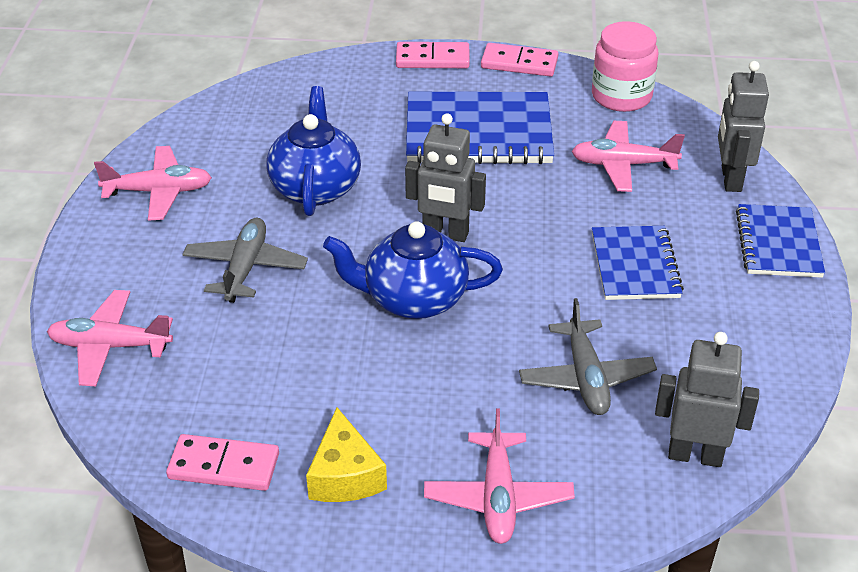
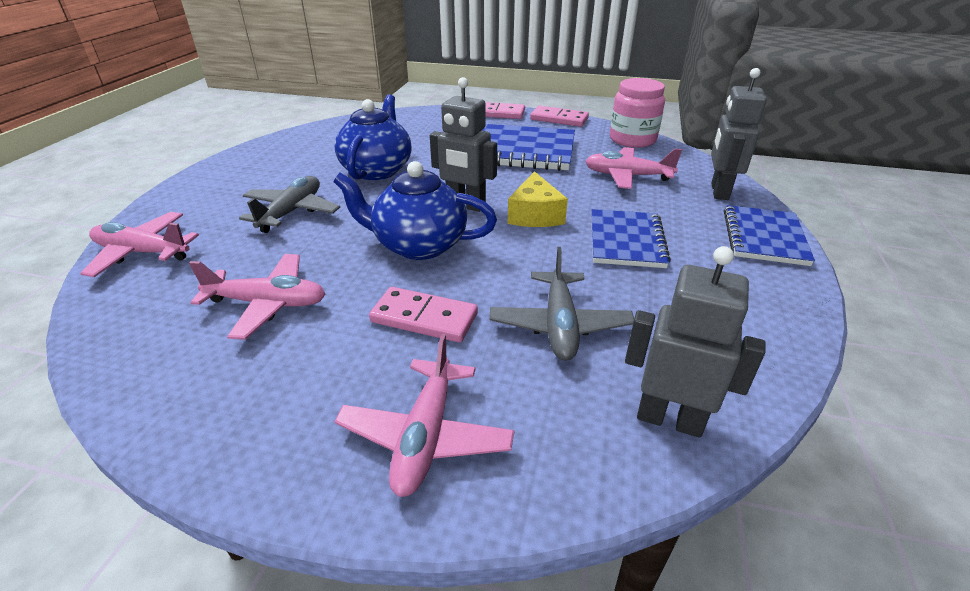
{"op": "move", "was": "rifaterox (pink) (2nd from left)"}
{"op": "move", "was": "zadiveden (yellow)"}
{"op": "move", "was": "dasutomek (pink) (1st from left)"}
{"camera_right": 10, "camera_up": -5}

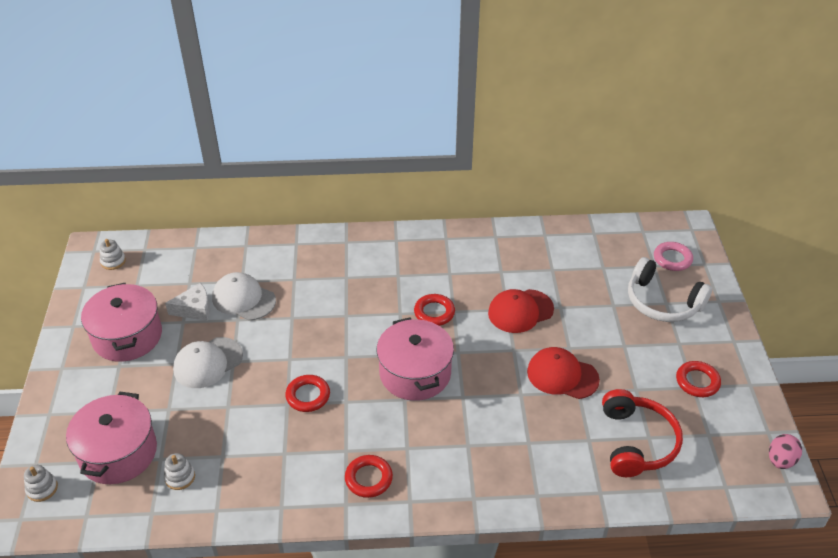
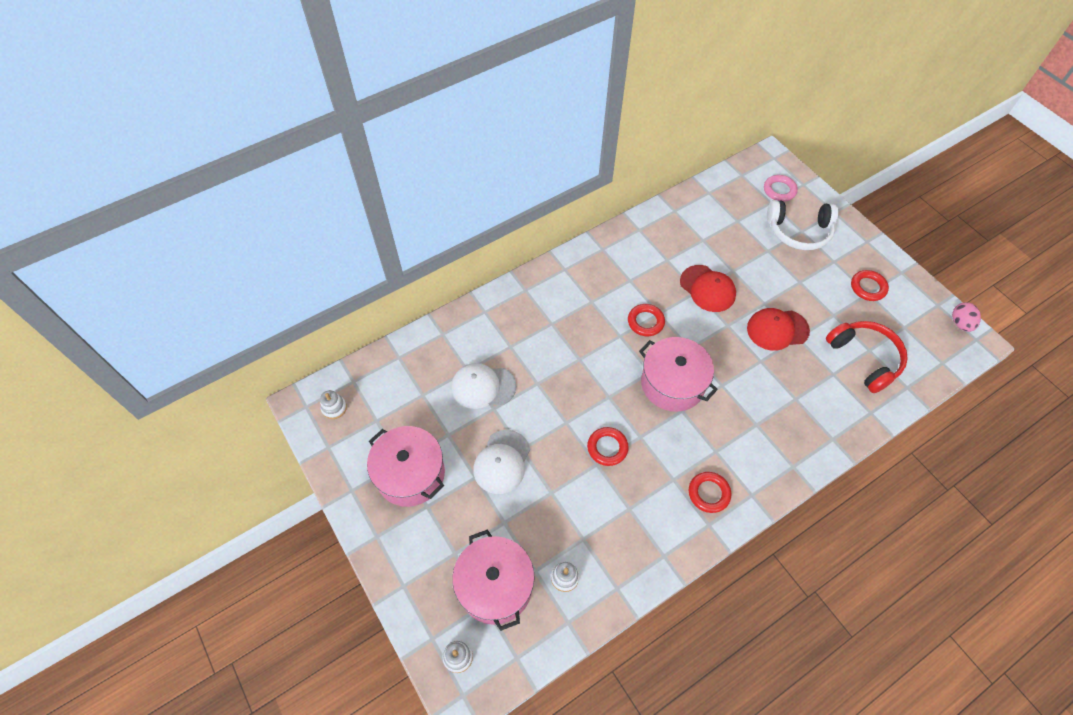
{"op": "delete", "was": "zadiveden (white)"}
{"op": "rotate", "was": "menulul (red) (1st from left)", "clockwise": -75}
{"camera_right": -30, "camera_up": 15}

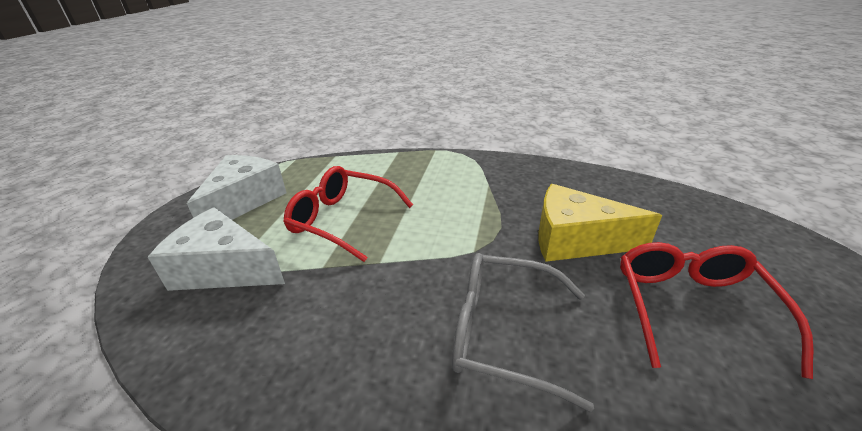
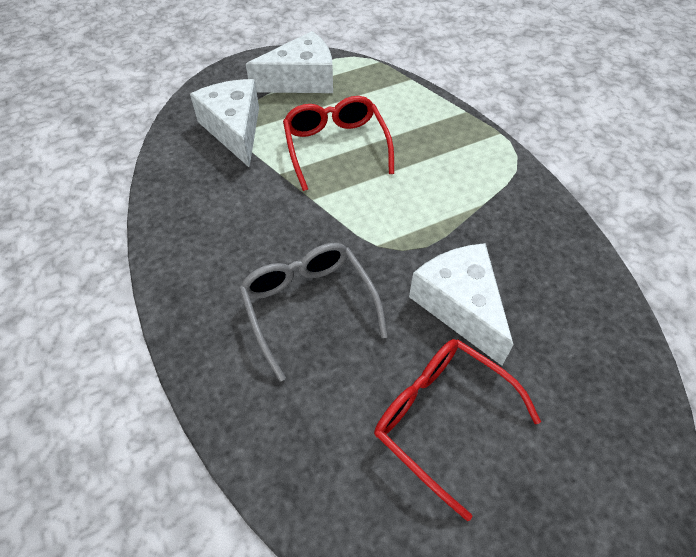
{"op": "recolor", "was": "zadiveden (yellow)", "now": "zadiveden (white) (3rd from left)"}
{"op": "rotate", "was": "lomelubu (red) (2nd from left)", "clockwise": -105}
{"camera_right": 50, "camera_up": 20}

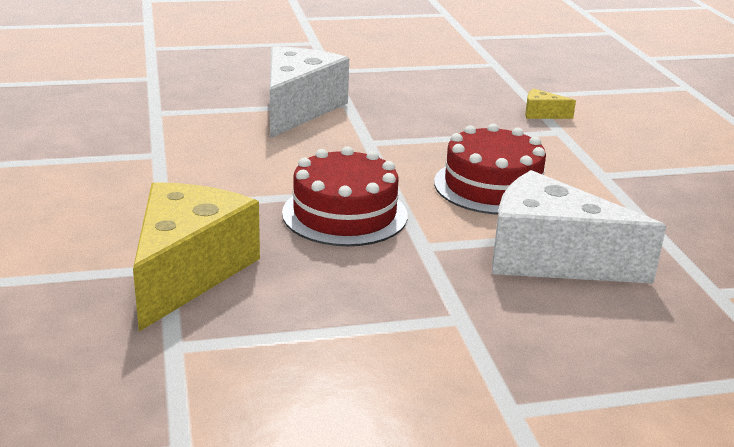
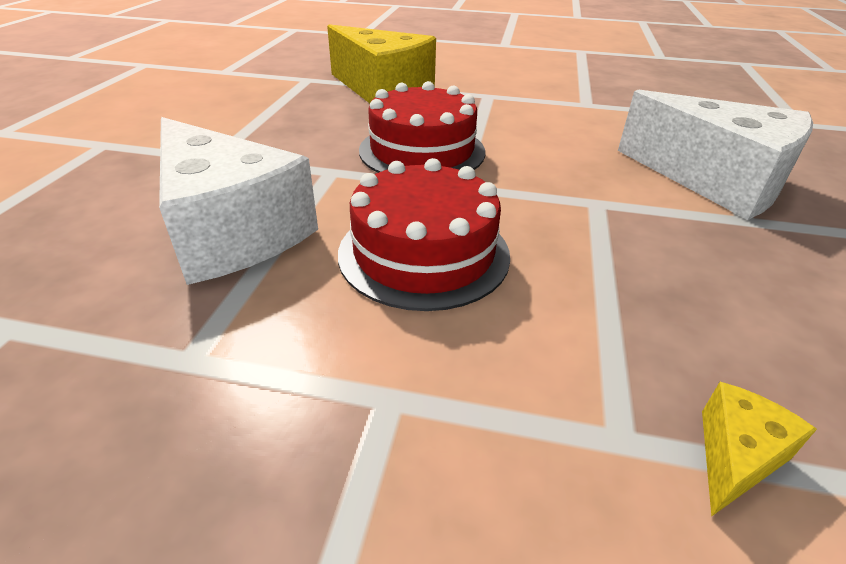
{"op": "rotate", "was": "zadiveden (white) (2nd from left in the first image)", "clockwise": 90}
{"camera_right": 115, "camera_up": 10}

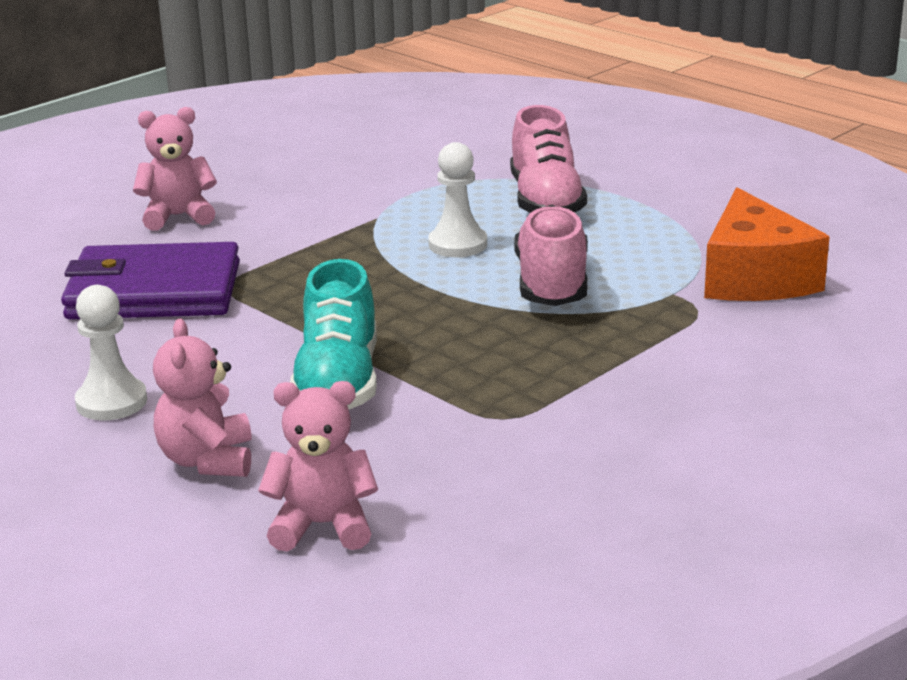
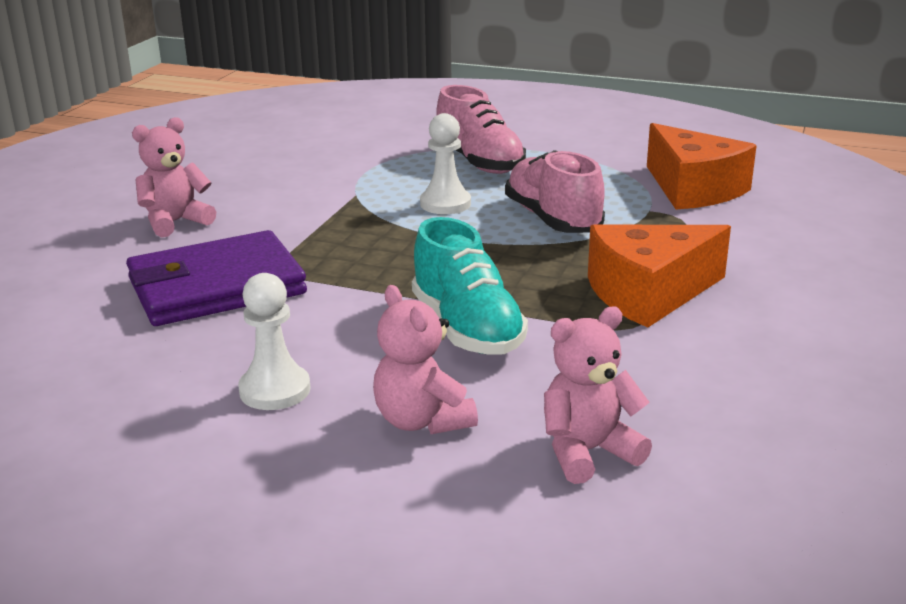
{"op": "insert", "now": "zadiveden (orange) (1st from left)"}
{"camera_right": -25, "camera_up": 0}

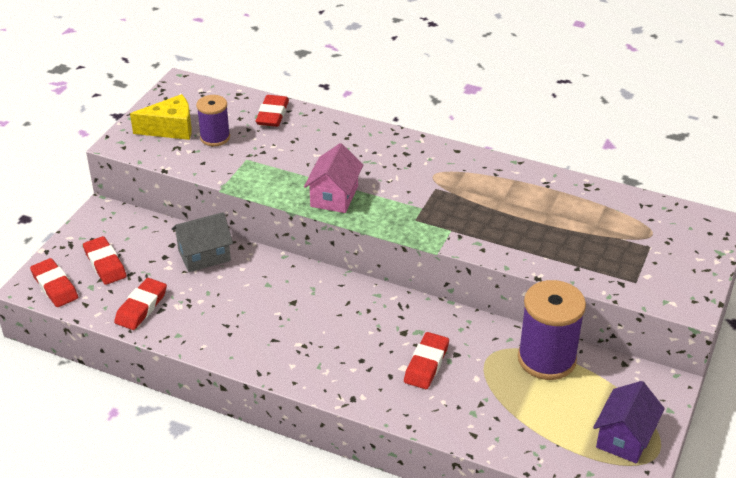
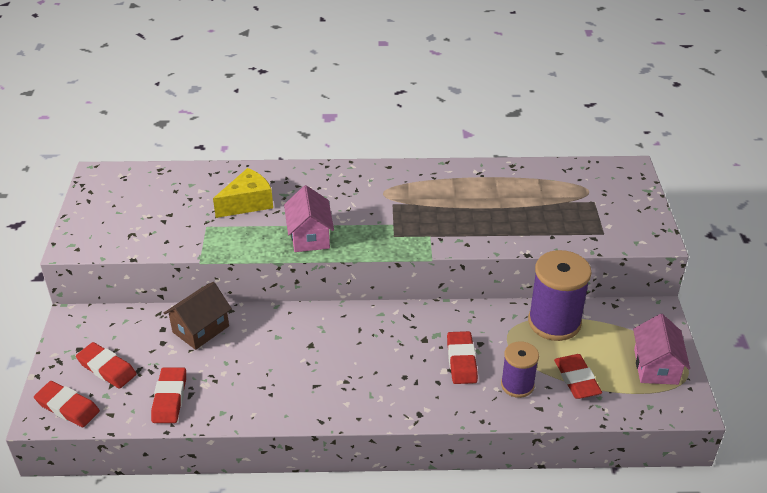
{"op": "move", "was": "zadiveden (yellow)"}
{"op": "move", "was": "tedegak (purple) (1st from left)"}
{"op": "move", "was": "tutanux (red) (4th from left in the first image)", "now": "tutanux (red) (5th from left)"}
{"op": "recolor", "was": "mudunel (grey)", "now": "mudunel (brown)"}
{"op": "recolor", "was": "mudunel (purple)", "now": "mudunel (pink) (2nd from left)"}
{"camera_right": -25, "camera_up": 0}

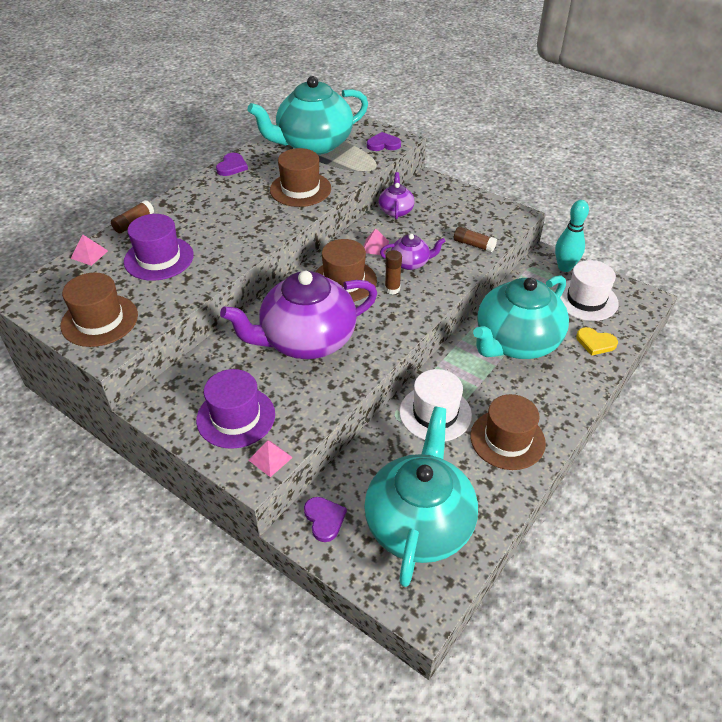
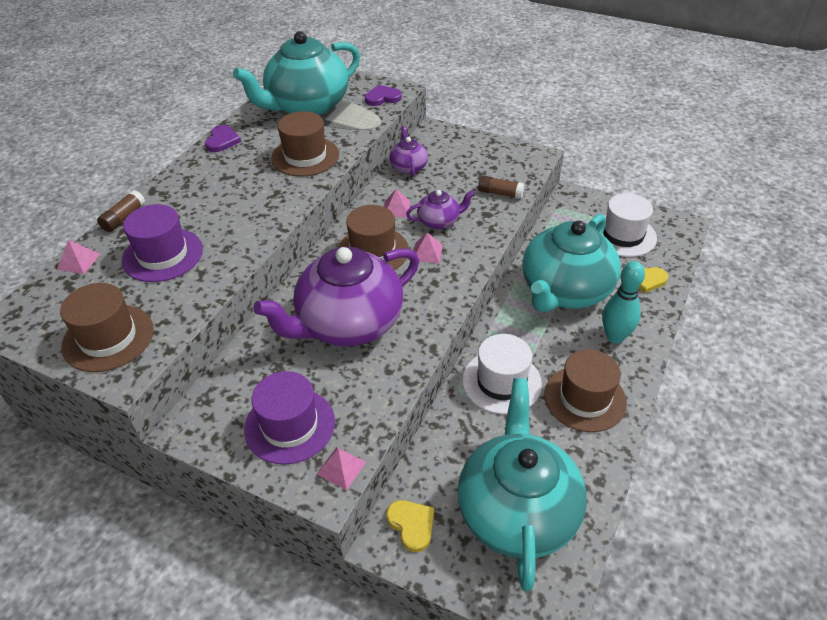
{"op": "move", "was": "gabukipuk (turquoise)"}
{"op": "replace", "was": "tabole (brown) (2nd from left)", "now": "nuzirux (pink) (4th from left)"}
{"op": "recolor", "was": "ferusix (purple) (2nd from left)", "now": "ferusix (yellow) (1st from left)"}
{"camera_right": -10, "camera_up": 0}

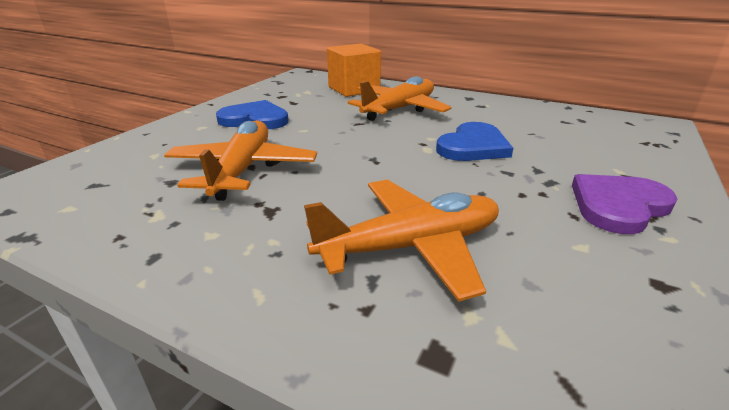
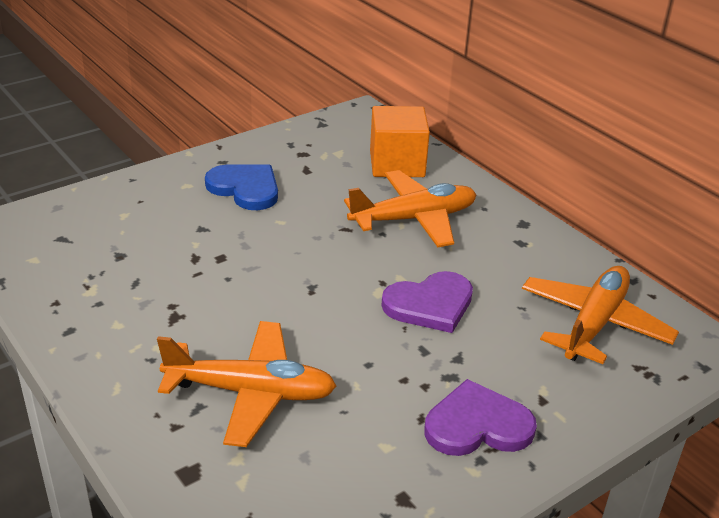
{"op": "move", "was": "rifaterox (orange) (1st from left in the first image)", "now": "rifaterox (orange) (3rd from left)"}
{"op": "recolor", "was": "ferusix (blue) (2nd from left)", "now": "ferusix (purple) (1st from left)"}
{"camera_right": 25, "camera_up": 5}

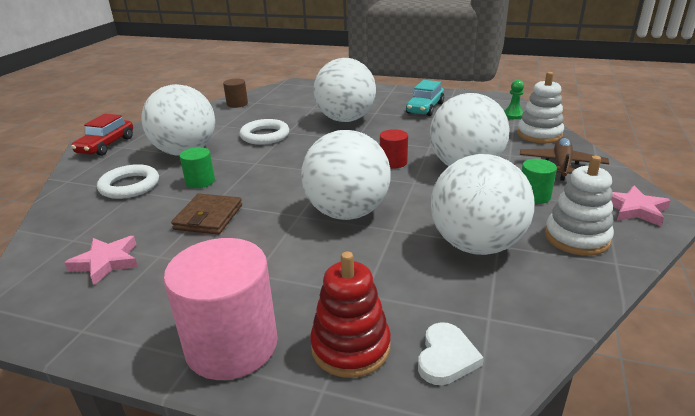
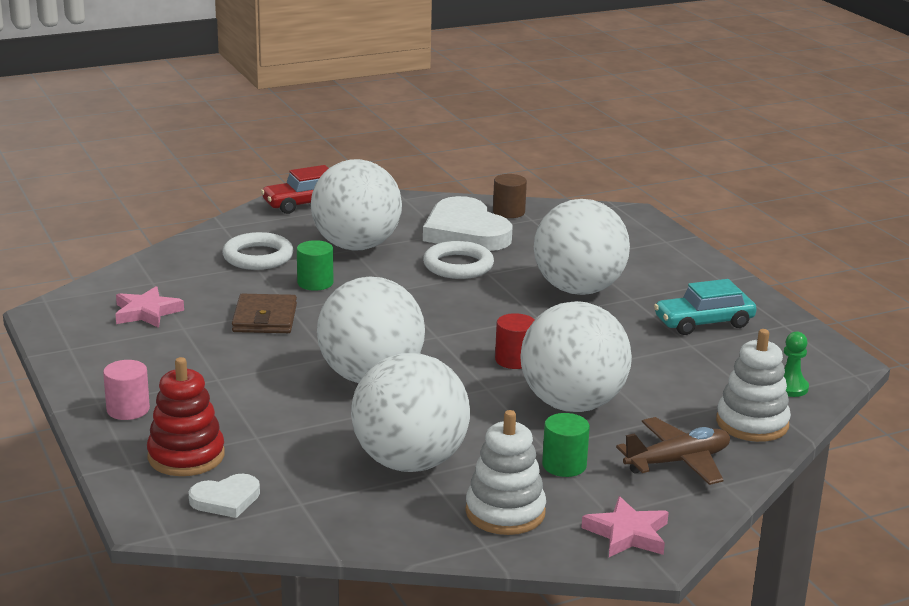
{"op": "rotate", "was": "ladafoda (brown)", "clockwise": -60}
{"op": "resize", "was": "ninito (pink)", "ratio": 0.5}
{"op": "insert", "now": "ferusix (white) (2nd from left)"}
{"camera_right": 45, "camera_up": -5}

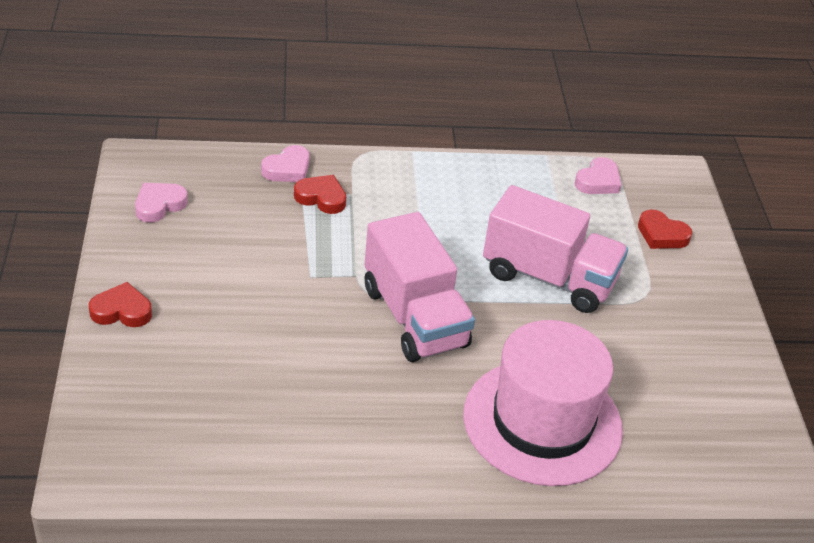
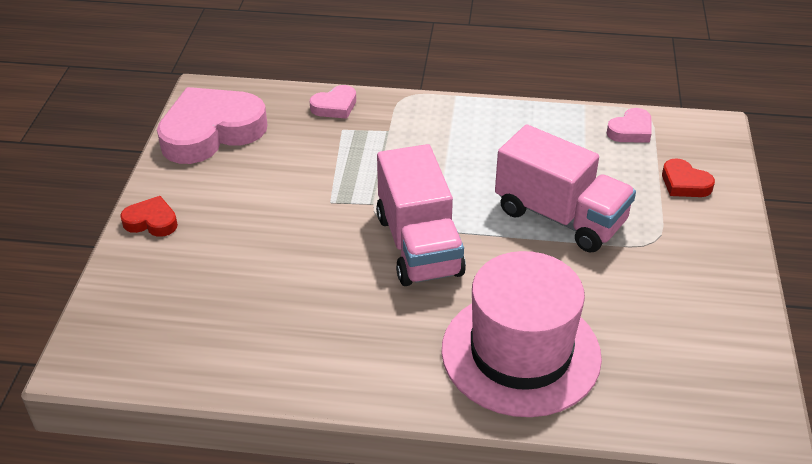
{"op": "delete", "was": "ferusix (red) (2nd from left)"}
{"op": "resize", "was": "ferusix (pink) (1st from left)", "ratio": 2.16}
{"camera_right": 15, "camera_up": 0}

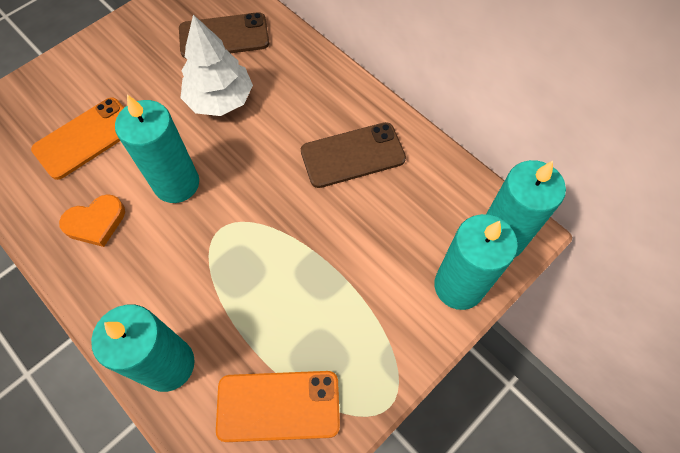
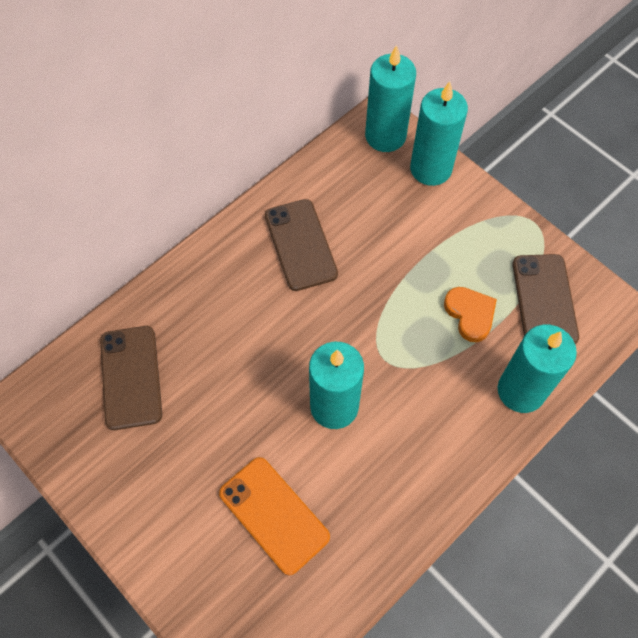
{"op": "delete", "was": "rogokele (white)"}
{"op": "move", "was": "ferusix (orange)"}
{"op": "recolor", "was": "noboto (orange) (2nd from left)", "now": "noboto (brown) (3rd from left)"}
{"camera_right": -90, "camera_up": 0}

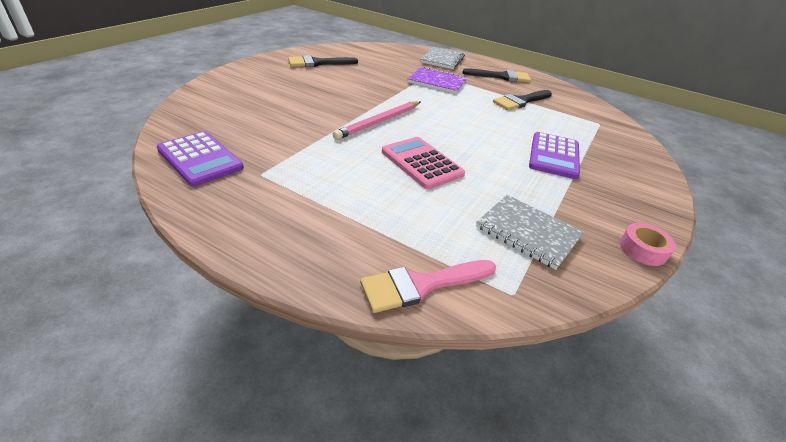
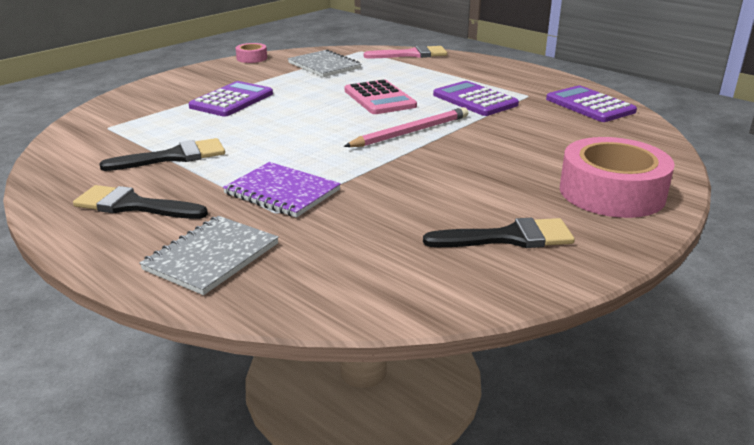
{"op": "insert", "now": "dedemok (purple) (2nd from left)"}
{"op": "insert", "now": "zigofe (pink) (2nd from left)"}
{"camera_right": -165, "camera_up": -10}

